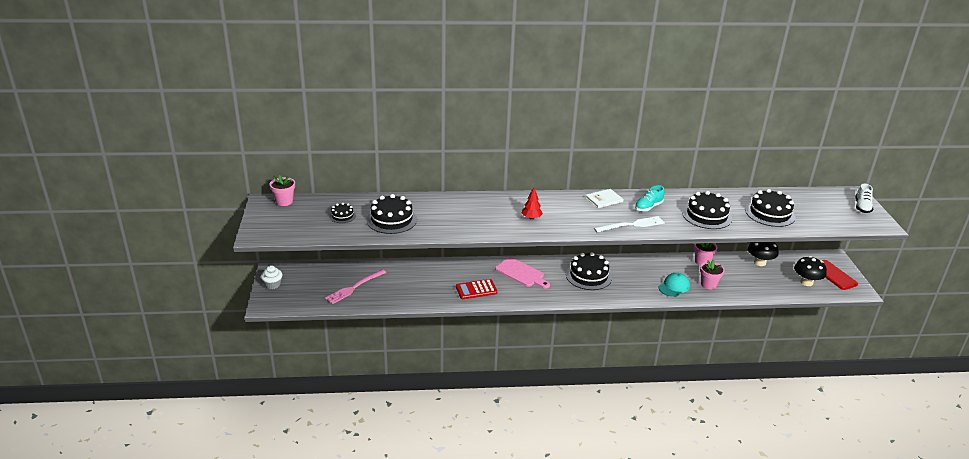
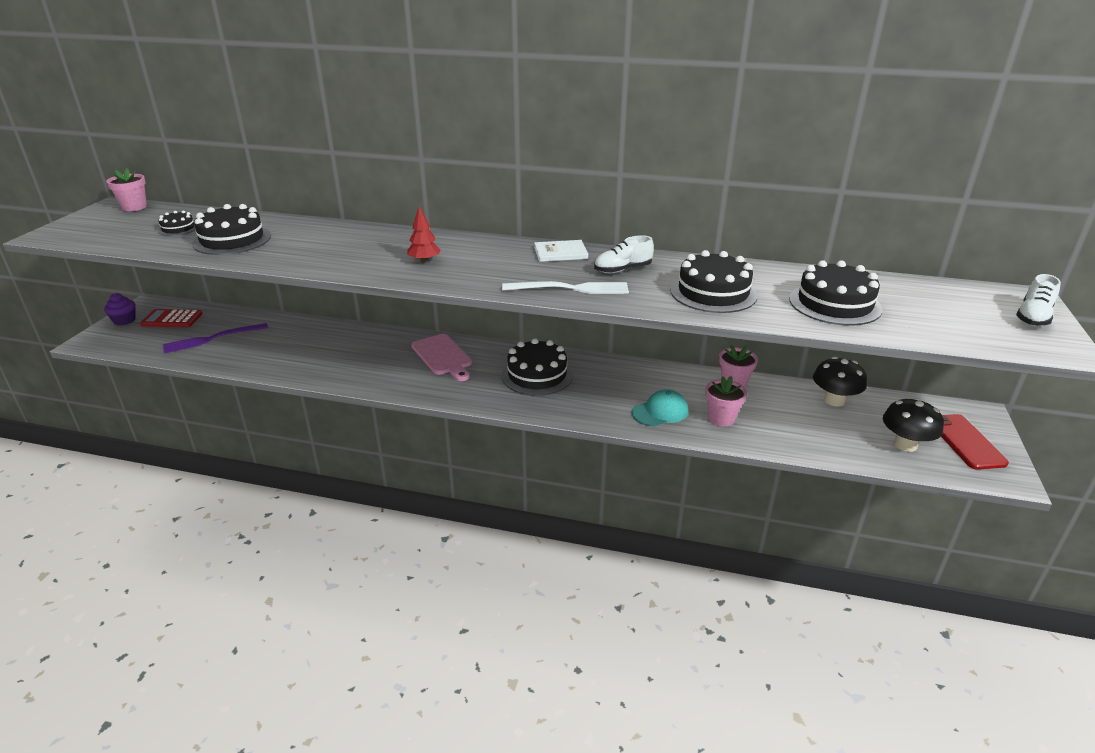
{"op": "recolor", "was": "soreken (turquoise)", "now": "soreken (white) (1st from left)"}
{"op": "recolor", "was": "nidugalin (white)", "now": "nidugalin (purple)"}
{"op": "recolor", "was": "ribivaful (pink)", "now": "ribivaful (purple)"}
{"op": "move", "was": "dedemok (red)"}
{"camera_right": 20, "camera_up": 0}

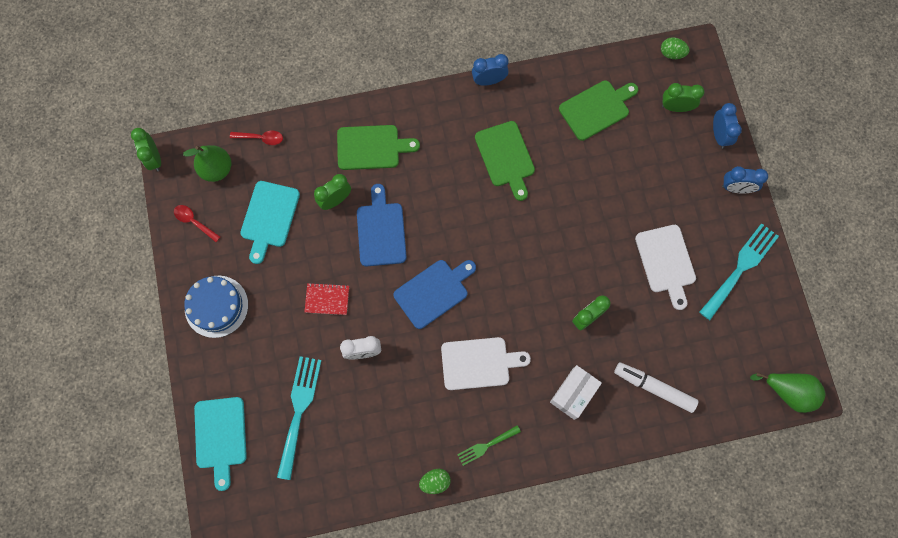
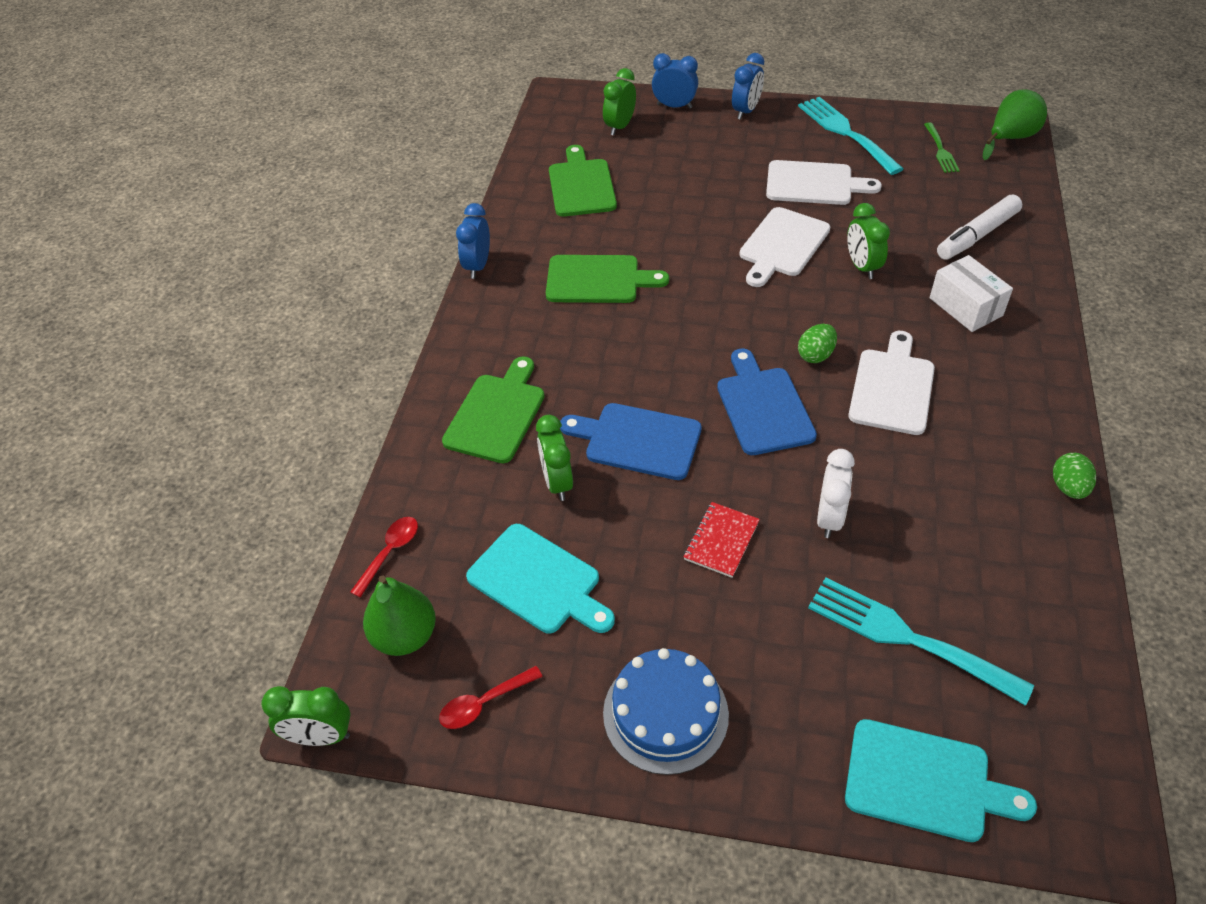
{"op": "move", "was": "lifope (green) (2nd from left in the first image)", "now": "lifope (green) (1st from left)"}
{"op": "move", "was": "ribivaful (green)"}
{"op": "insert", "now": "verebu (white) (1st from left)"}
{"camera_right": -65, "camera_up": -25}

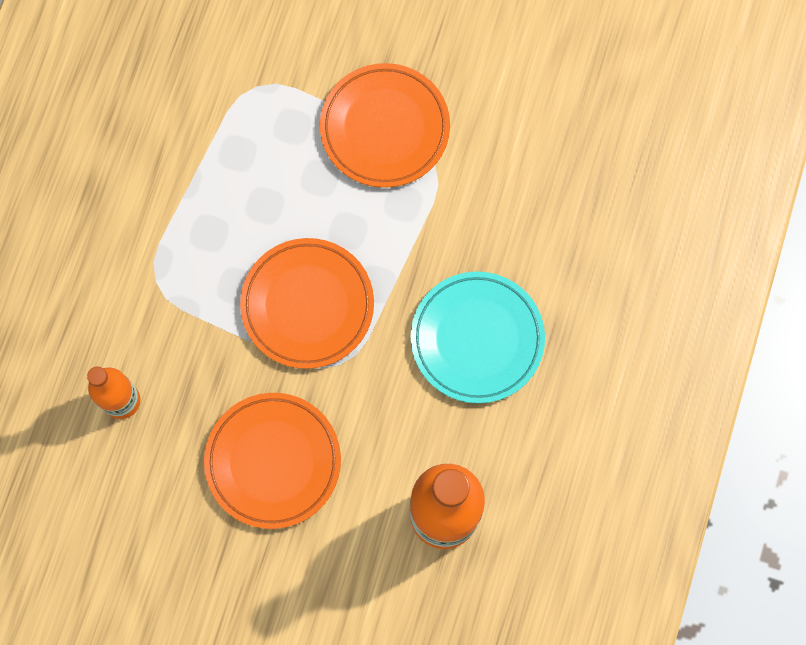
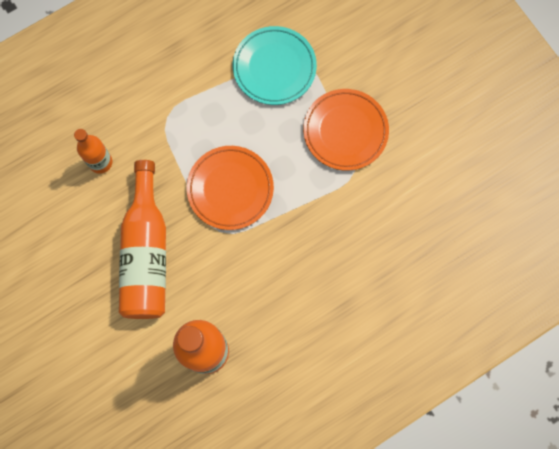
{"op": "move", "was": "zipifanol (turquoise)"}
{"op": "replace", "was": "zipifanol (orange) (1st from left)", "now": "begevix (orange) (2nd from left)"}
{"camera_right": 40, "camera_up": 0}

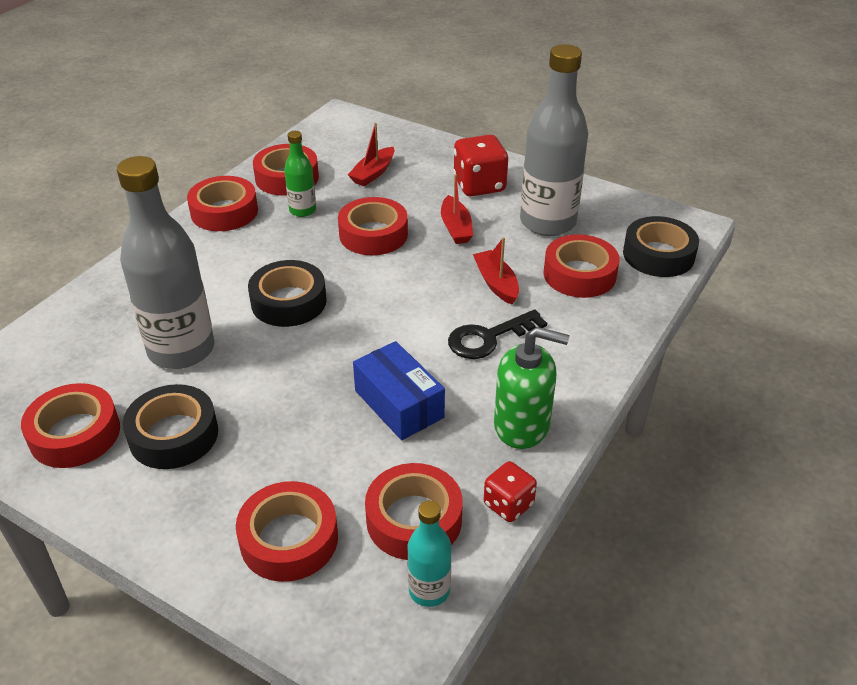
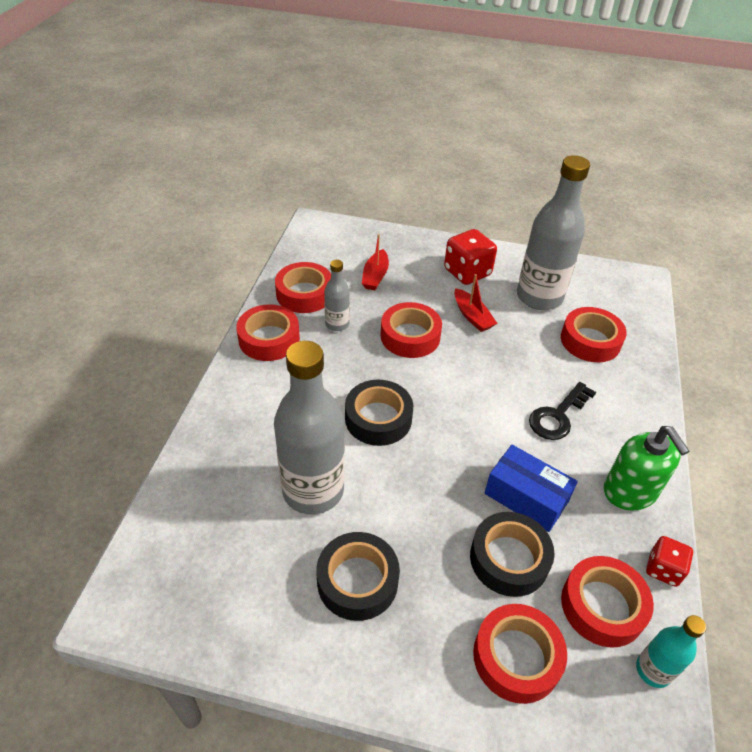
{"op": "recolor", "was": "begevix (green)", "now": "begevix (grey) (2nd from left)"}
{"op": "move", "was": "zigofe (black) (3rd from left)"}
{"op": "delete", "was": "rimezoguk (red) (3rd from left)"}
{"op": "rotate", "was": "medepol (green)", "clockwise": 75}
{"op": "delete", "was": "zigofe (red) (1st from left)"}
{"camera_right": -20, "camera_up": 5}

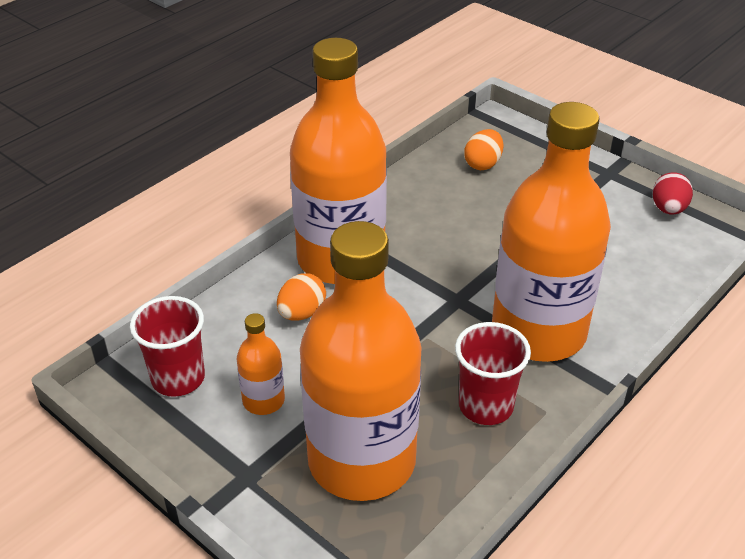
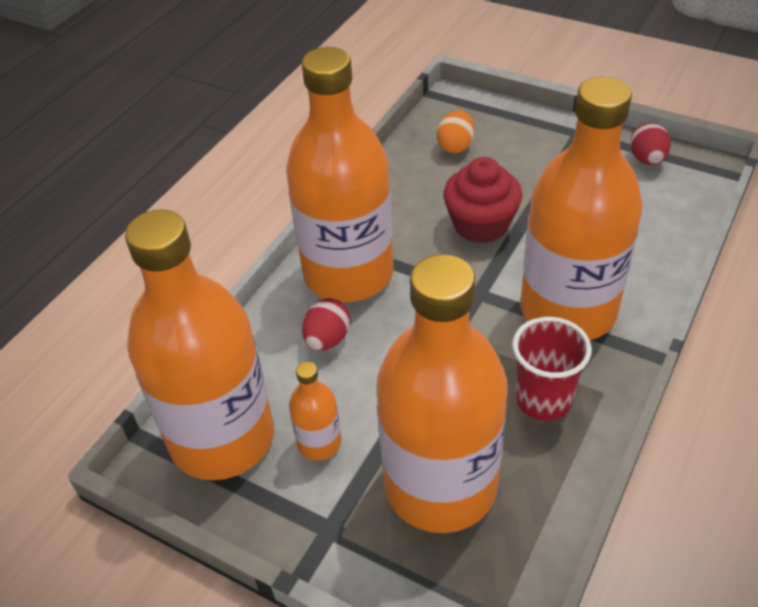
{"op": "recolor", "was": "lifope (orange) (1st from left)", "now": "lifope (red) (1st from left)"}
{"op": "replace", "was": "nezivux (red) (1st from left)", "now": "begevix (orange) (1st from left)"}
{"op": "insert", "now": "nidugalin (red)"}
{"camera_right": -10, "camera_up": 5}

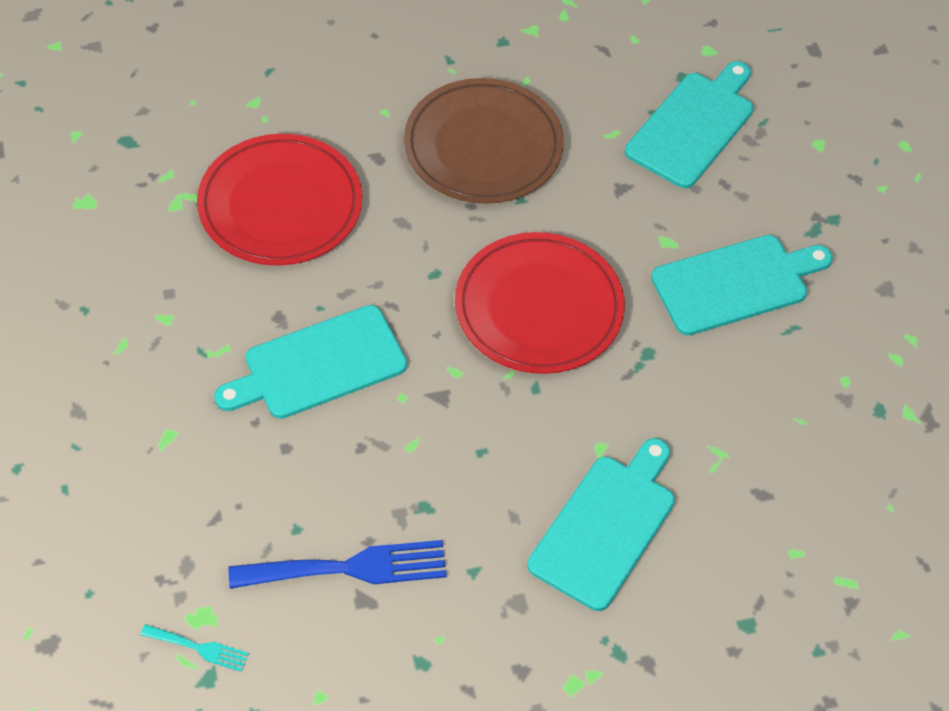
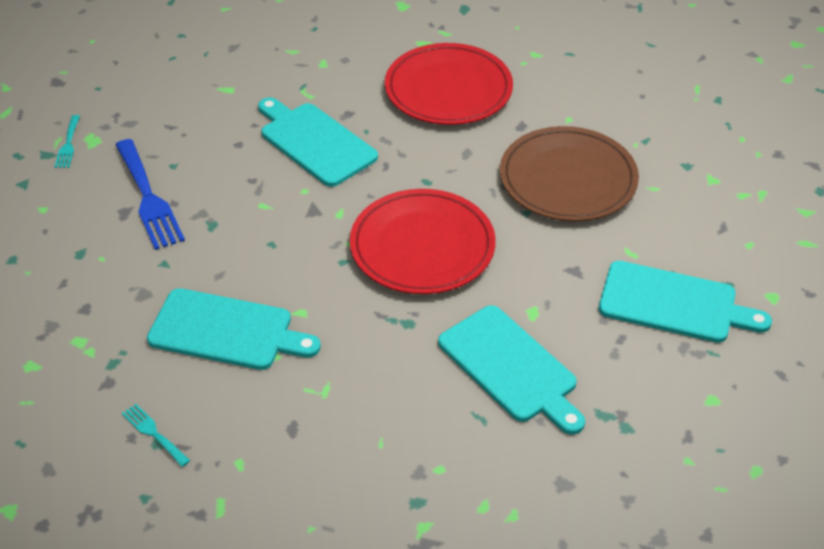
{"op": "insert", "now": "ribivaful (turquoise) (2nd from left)"}
{"camera_right": 75, "camera_up": -10}

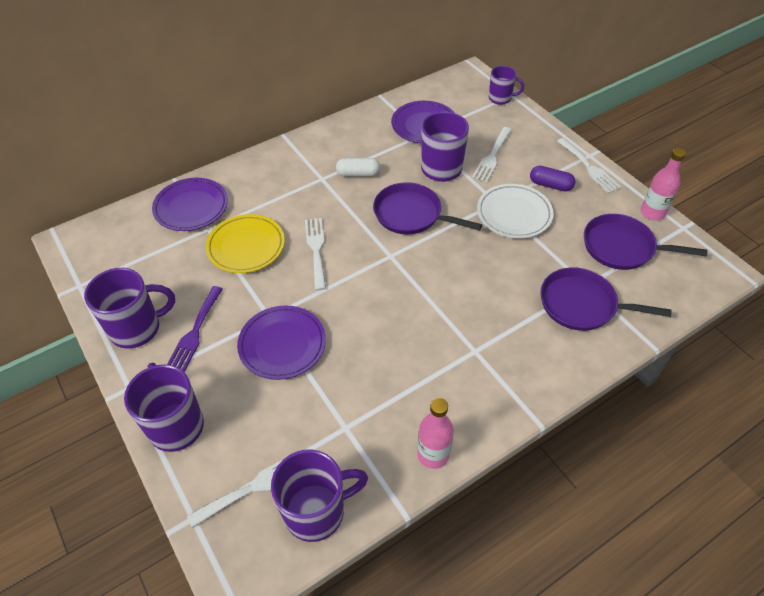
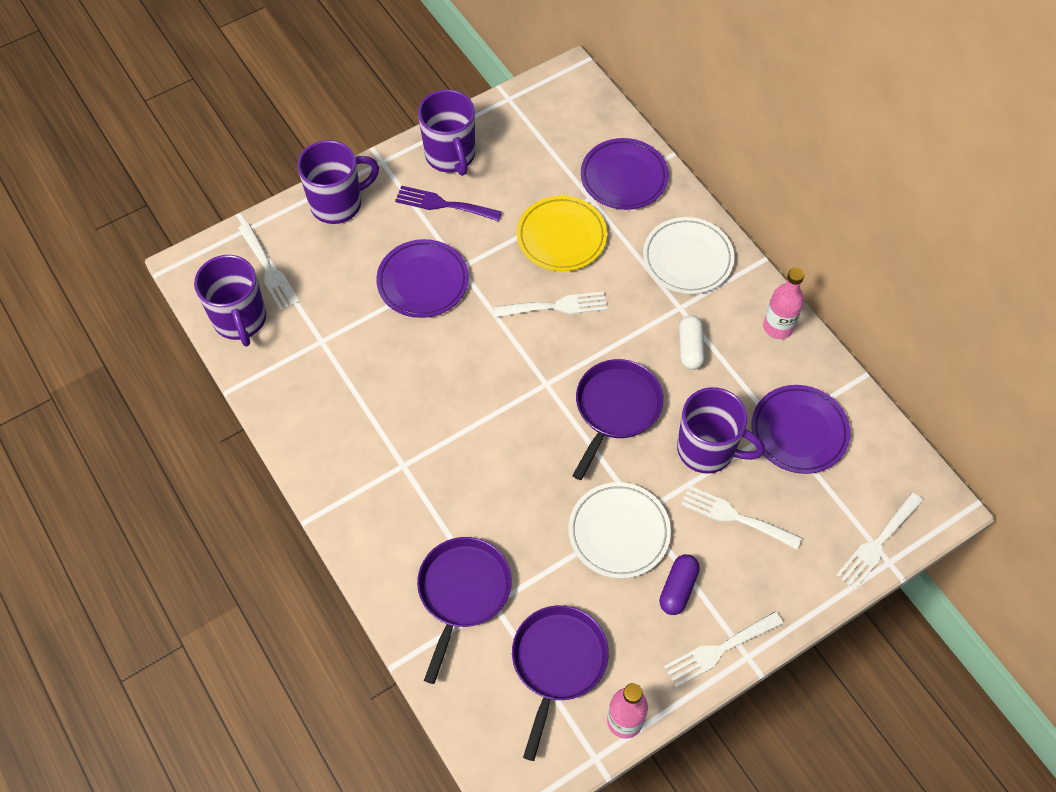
{"op": "replace", "was": "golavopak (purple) (5th from left)", "now": "ribivaful (white) (5th from left)"}
{"op": "move", "was": "begevix (pink) (1st from left in the first image)", "now": "begevix (pink) (2nd from left)"}
{"op": "insert", "now": "zipifanol (white) (2nd from left)"}
{"camera_right": 90, "camera_up": 10}

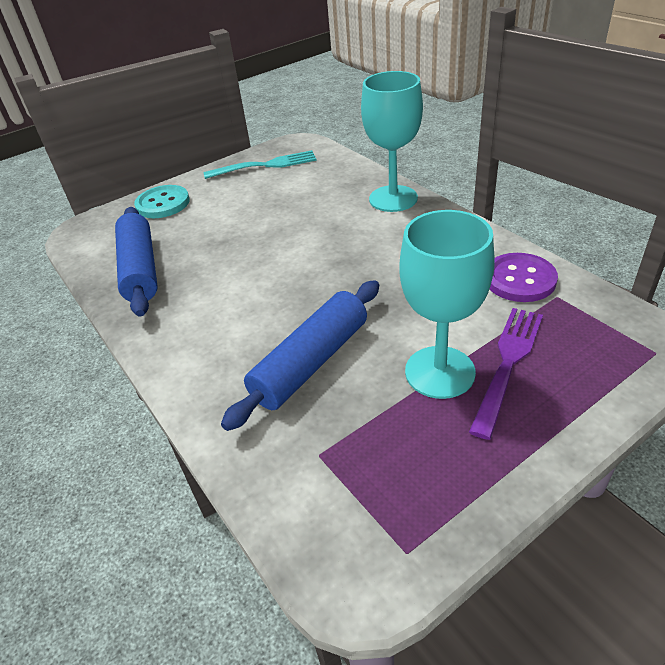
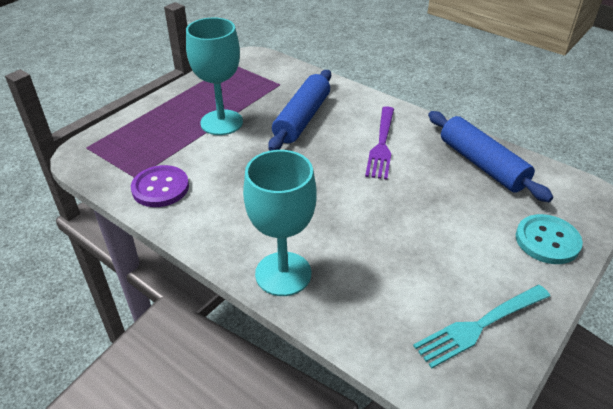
{"op": "move", "was": "ribivaful (purple)"}
{"camera_right": 160, "camera_up": 0}

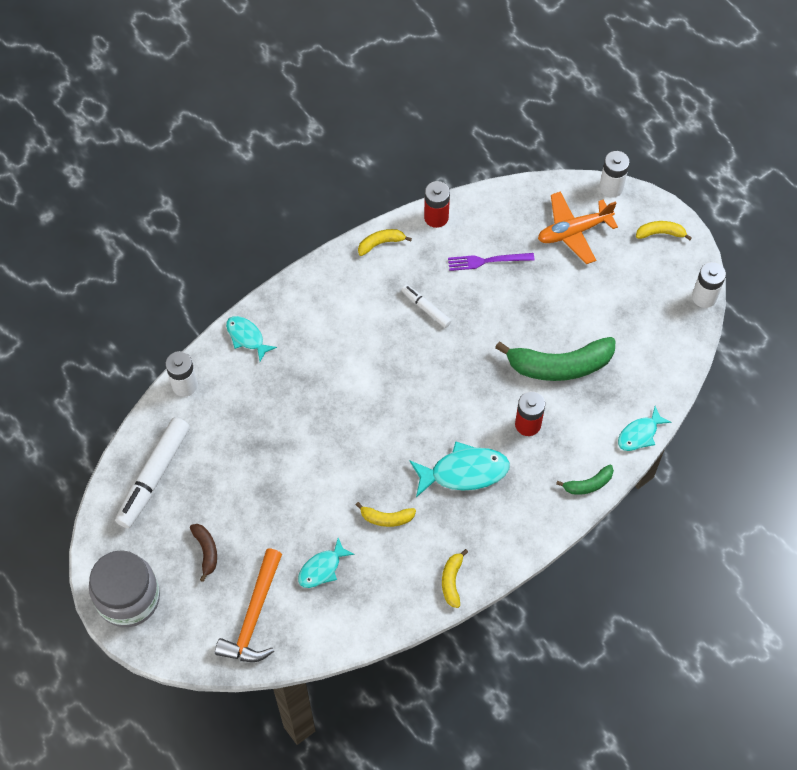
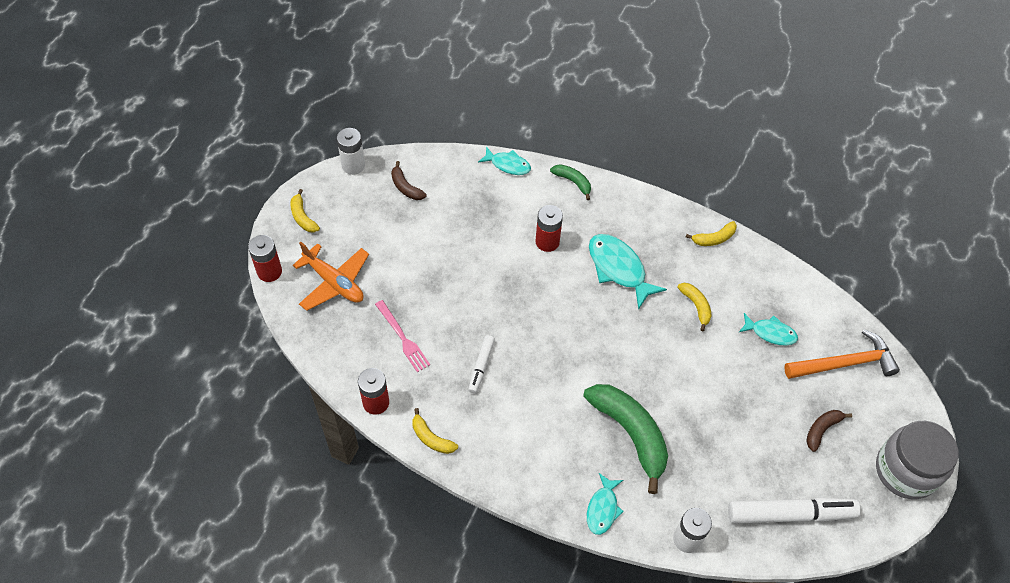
{"op": "recolor", "was": "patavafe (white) (2nd from left)", "now": "patavafe (red) (1st from left)"}
{"op": "recolor", "was": "ribivaful (purple)", "now": "ribivaful (pink)"}
{"op": "move", "was": "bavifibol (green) (1st from left in the first image)", "now": "bavifibol (green) (2nd from left)"}
{"op": "insert", "now": "bavifibol (brown) (1st from left)"}
{"camera_right": -120, "camera_up": -5}

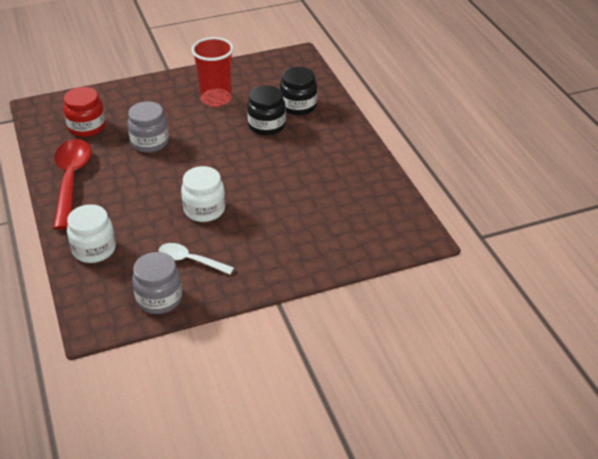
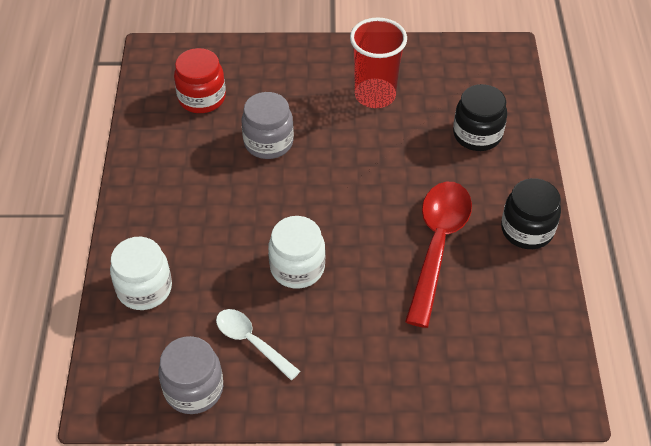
{"op": "move", "was": "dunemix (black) (1st from left in the first image)", "now": "dunemix (black) (2nd from left)"}
{"op": "move", "was": "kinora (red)"}
{"camera_right": 20, "camera_up": 10}

